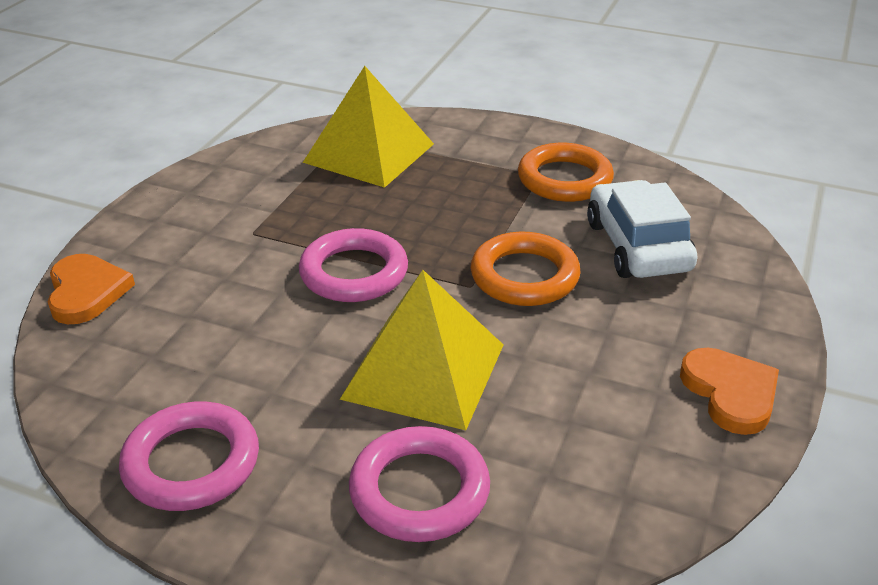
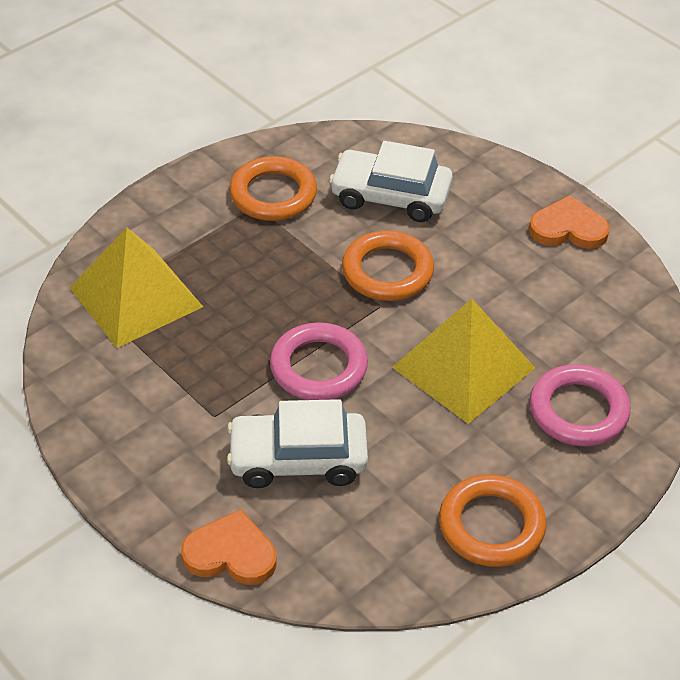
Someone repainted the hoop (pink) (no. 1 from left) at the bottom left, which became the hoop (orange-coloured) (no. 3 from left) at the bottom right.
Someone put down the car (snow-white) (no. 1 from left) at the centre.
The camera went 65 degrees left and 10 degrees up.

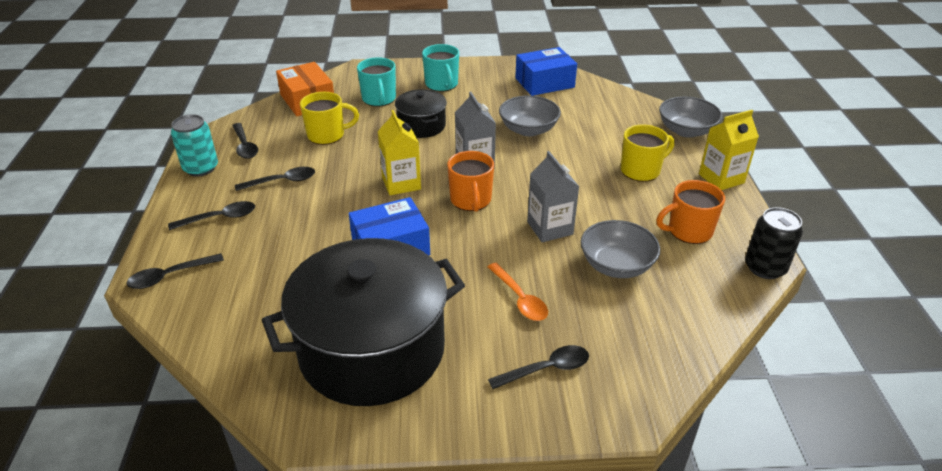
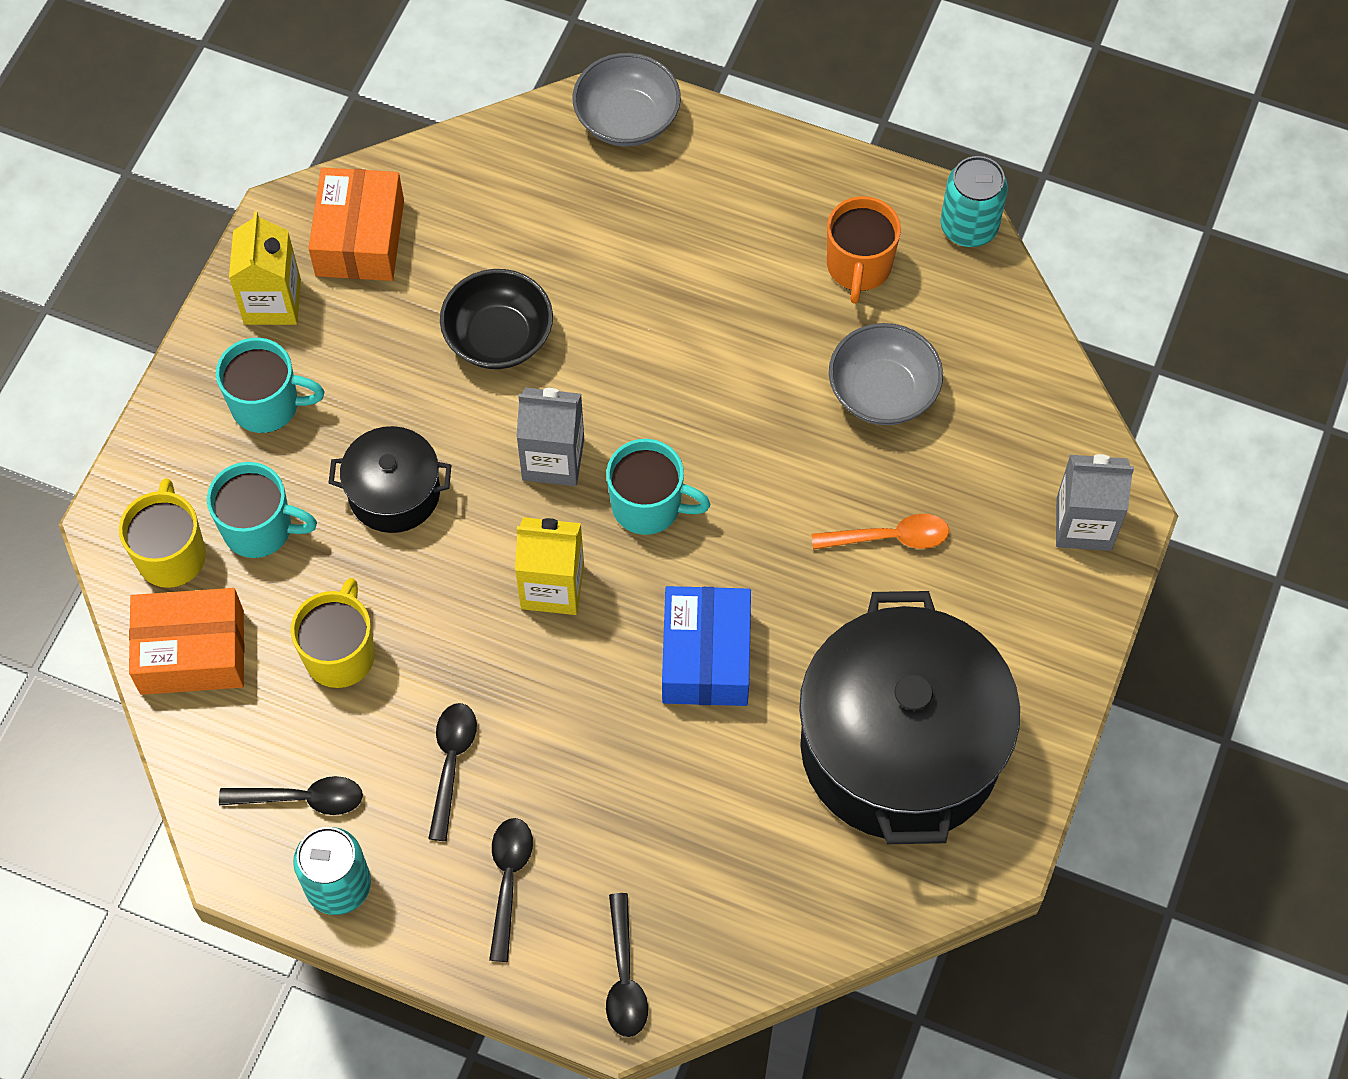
Someone repainted the parcel (royal blue) (no. 2 from left) at the top centre, which became the parcel (orange-coloured) (no. 2 from left) at the top left.
Someone repainted the serving bowl (gray) (no. 1 from left) at the top centre, which became the serving bowl (jet-black) at the top centre.
Someone carried the milk carton (yellow) (no. 2 from left in the first image) from the top right to the top left.
Someone carried the coffee mug (yellow) (no. 2 from left in the first image) from the top right to the middle left.
Someone repainted the coffee mug (orange-coloured) (no. 1 from left) at the centre, which became the coffee mug (aqua) (no. 3 from left) at the centre.
Someone carried the milk carton (gray) (no. 2 from left) from the centre to the middle right.
Someone repainted the soda can (jet-black) at the middle right, which became the soda can (aqua) (no. 2 from left) at the top right.
Someone took away the tablespoon (jet-black) (no. 5 from left) at the bottom centre.
The camera went 65 degrees left and 25 degrees up.

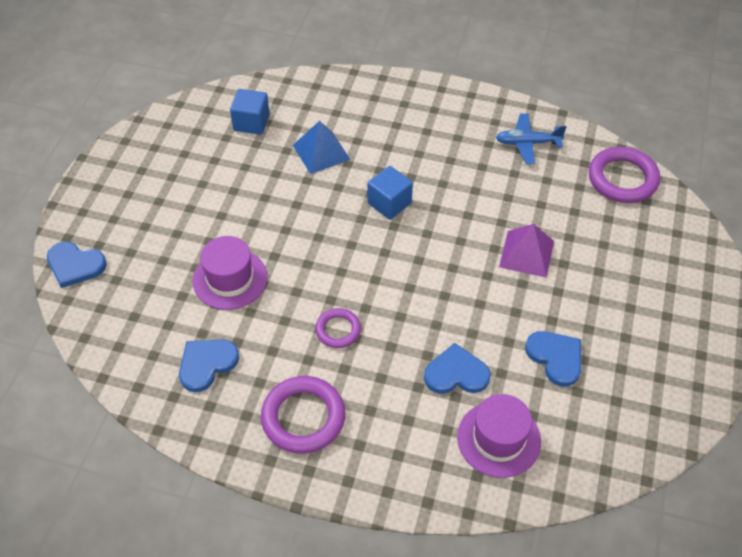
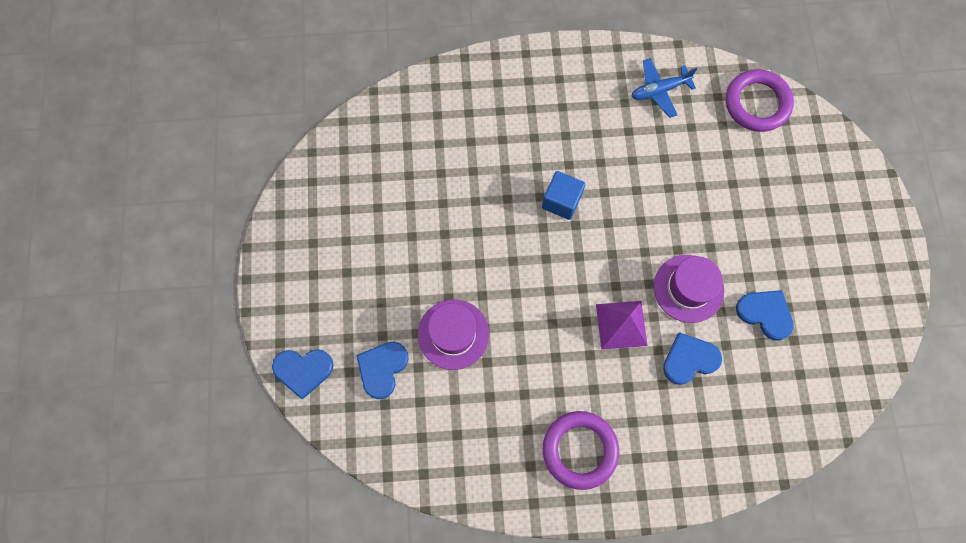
Someone took away the cube (royal blue) (no. 1 from left) at the top centre.
Someone took away the solid pyramid (royal blue) at the top centre.
Someone carried the solid pyramid (violet) from the middle right to the centre.
Someone took away the hoop (violet) (no. 2 from left) at the centre.
Someone carried the heart shape (royal blue) (no. 2 from left) from the middle left to the bottom centre.
Someone carried the tall hat (violet) (no. 2 from left) from the bottom right to the middle right.
The camera went 20 degrees left and 20 degrees up.

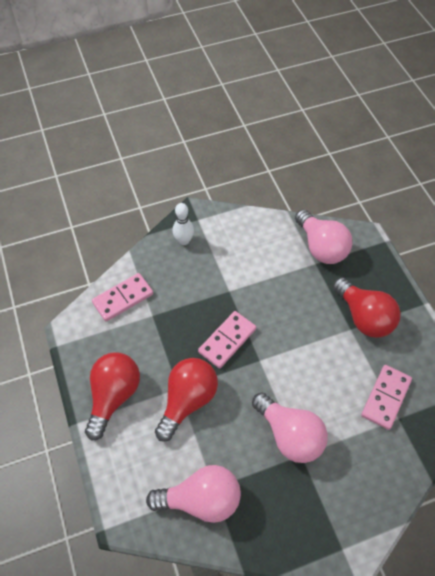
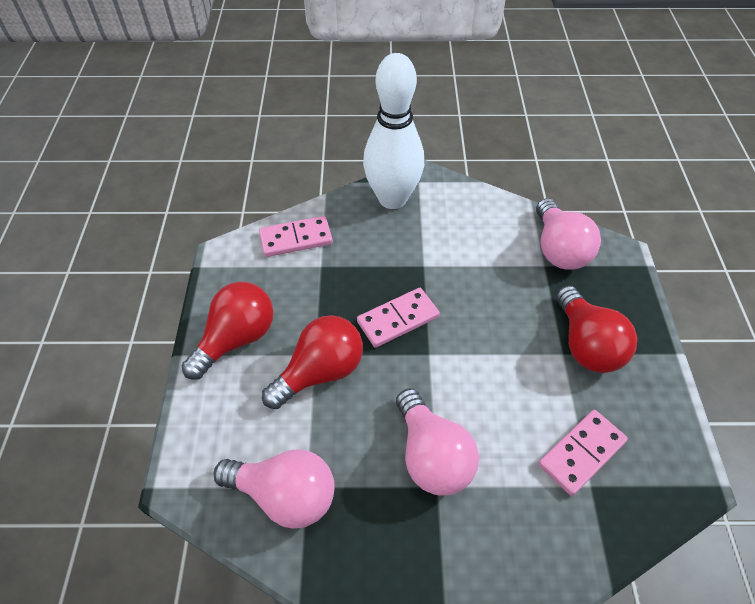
Someone scaled the skittle (snow-white) at the centre by 2.22.
The camera went 20 degrees right and 5 degrees down.

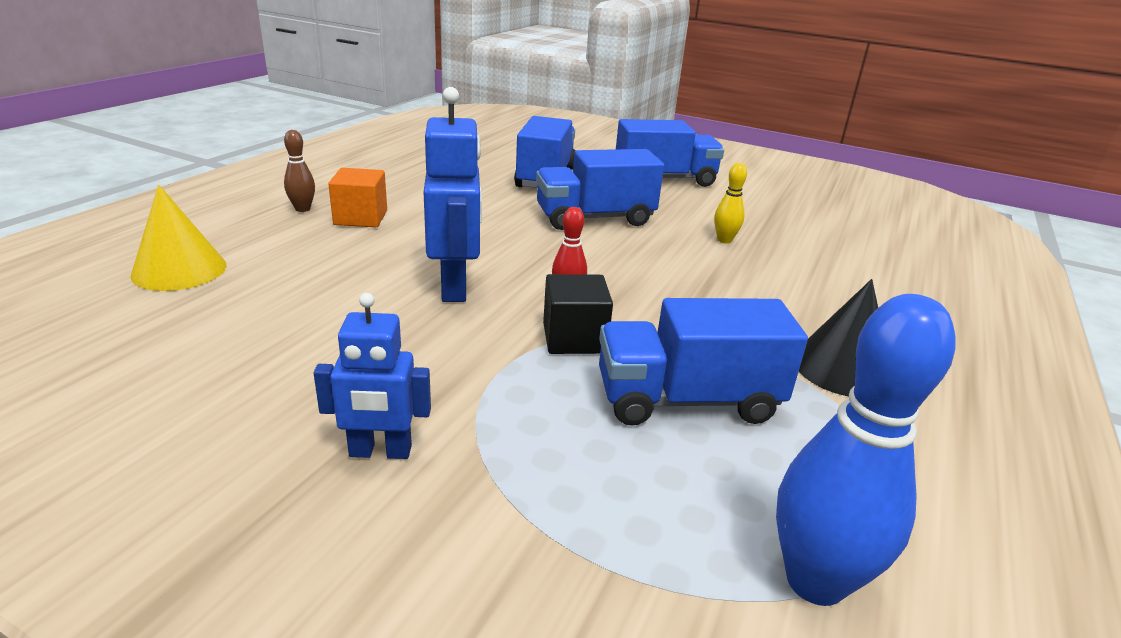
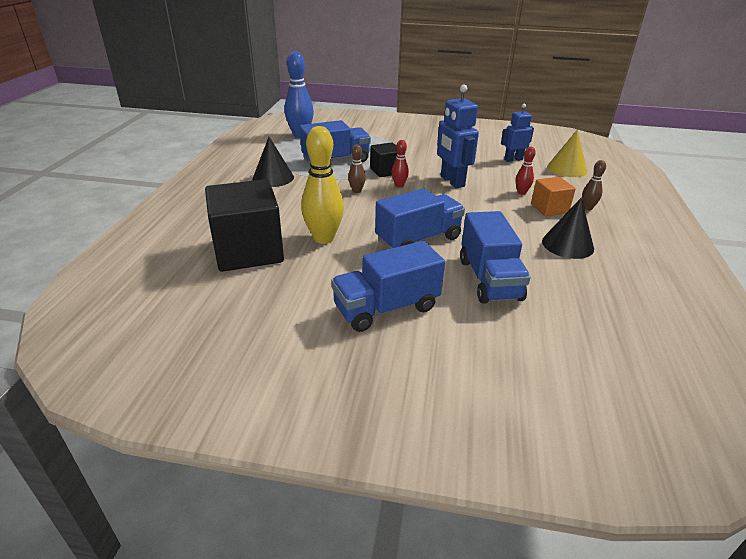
Someone scaled the skittle (yellow) at the top centre by 2.02.
Someone carried the robot figure (royal blue) (no. 1 from left in the first image) from the middle left to the top right.
Someone put down the skittle (russet) (no. 1 from left) at the top centre.
Someone put down the skittle (crimson) (no. 2 from left) at the top right.
Someone put down the cube (jet-black) (no. 1 from left) at the middle left.
Someone put down the solid cone (jet-black) (no. 2 from left) at the middle right.
The camera went 165 degrees right and 5 degrees up.

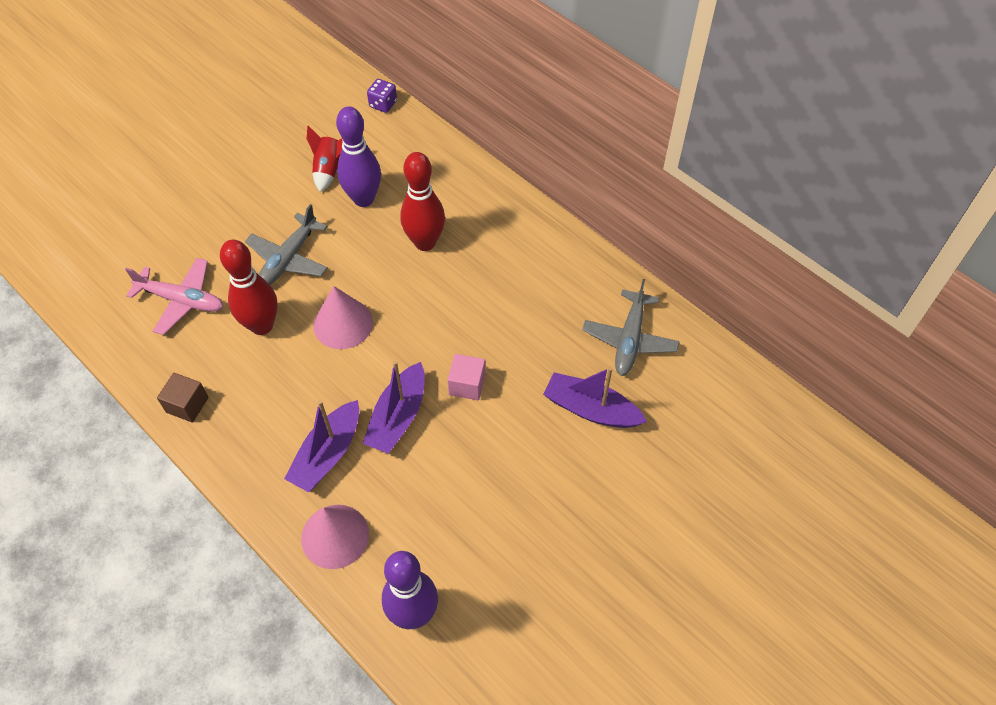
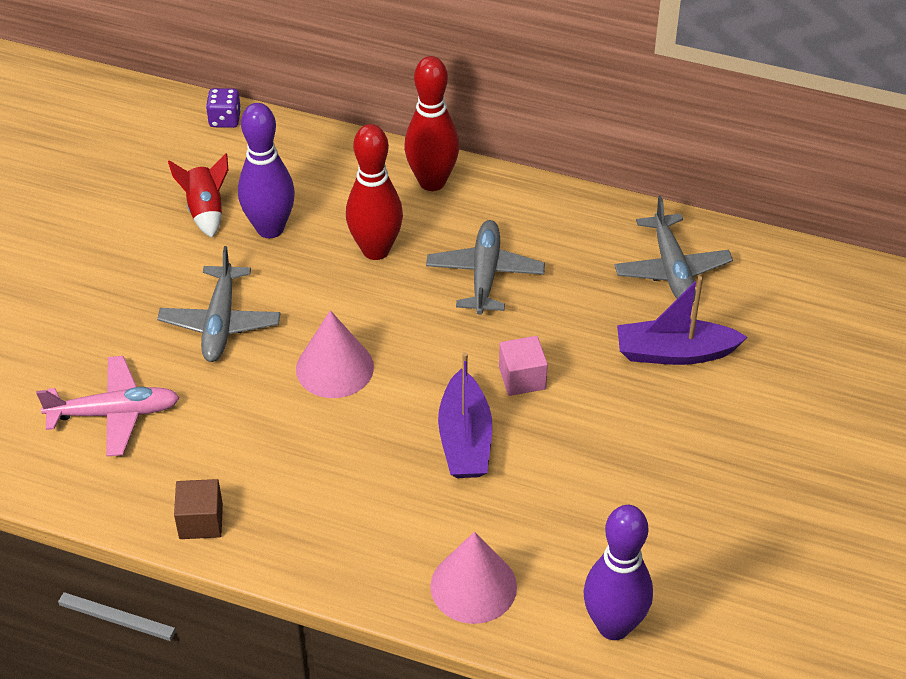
Someone carried the skittle (crimson) (no. 1 from left in the first image) from the middle left to the top centre.
Someone took away the toy boat (violet) (no. 1 from left) at the middle left.
Someone put down the aeroplane (gray) (no. 2 from left) at the centre.
The camera went 25 degrees left and 10 degrees down.

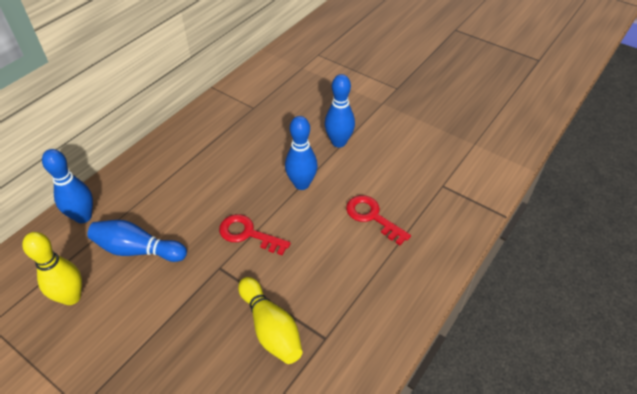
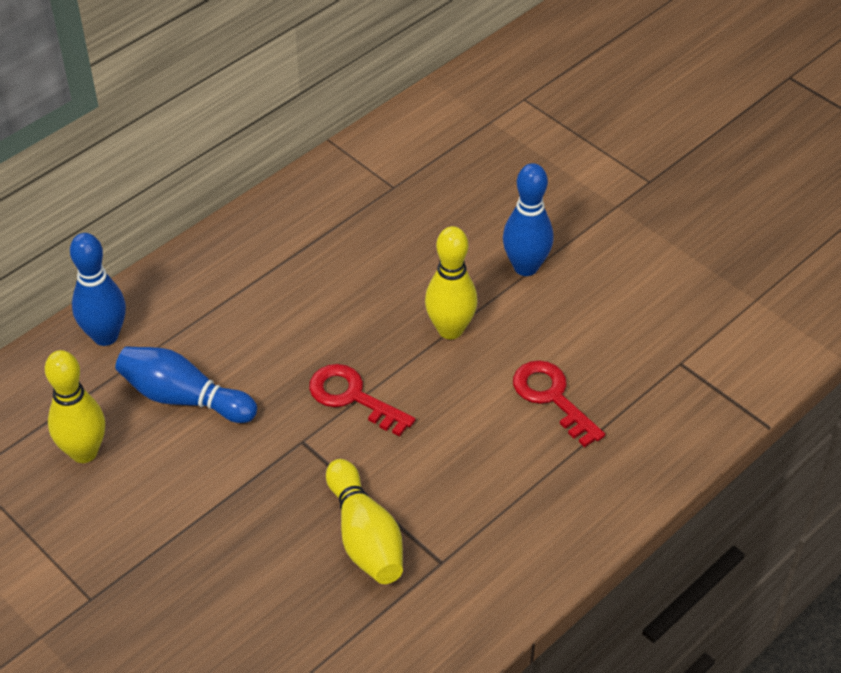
Someone repainted the skittle (royal blue) (no. 3 from left) at the centre, which became the skittle (yellow) (no. 3 from left) at the centre.
The camera went 10 degrees right and 0 degrees up.

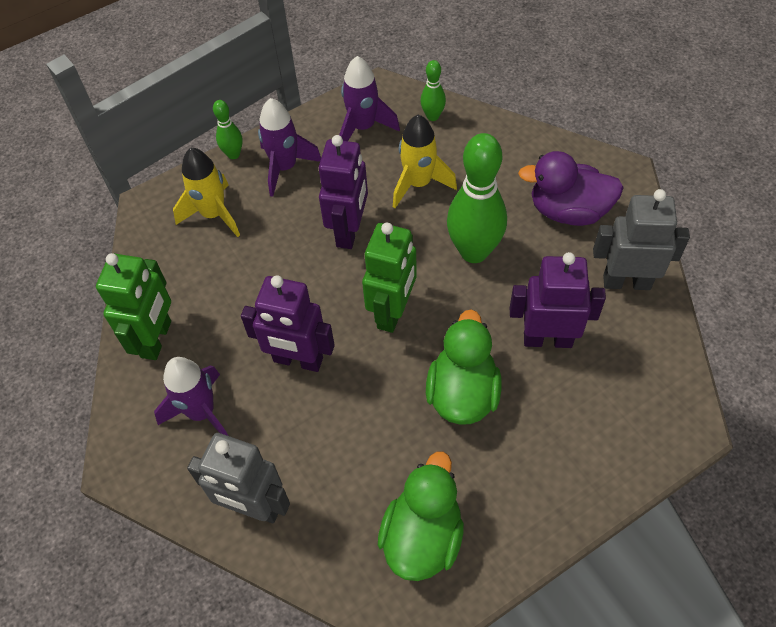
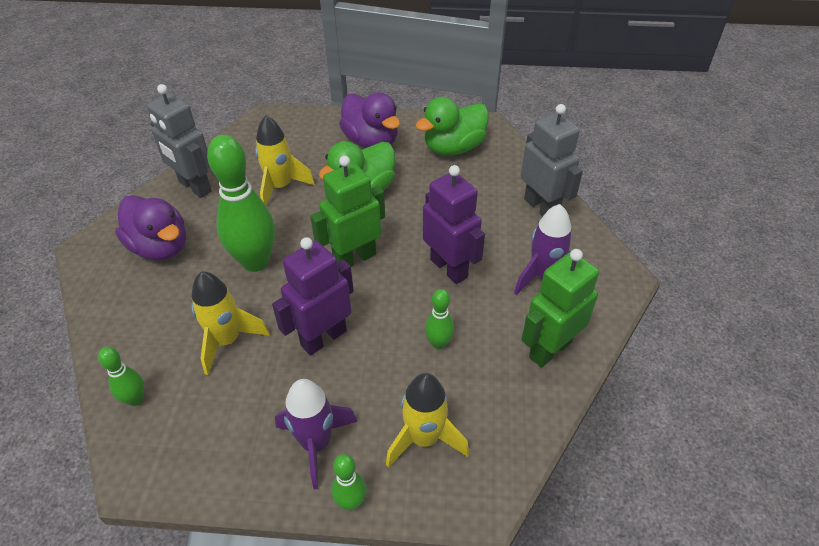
Someone took away the toy rocket (violet) (no. 3 from left) at the top centre.
Someone swapped the robot figure (violet) (no. 3 from left) at the middle right for the toy rocket (yellow) (no. 2 from left) at the top centre.
Someone put down the toy duck (violet) (no. 2 from left) at the top centre.
Someone put down the skittle (emerald) (no. 4 from left) at the centre.
The camera went 145 degrees left and 10 degrees down.

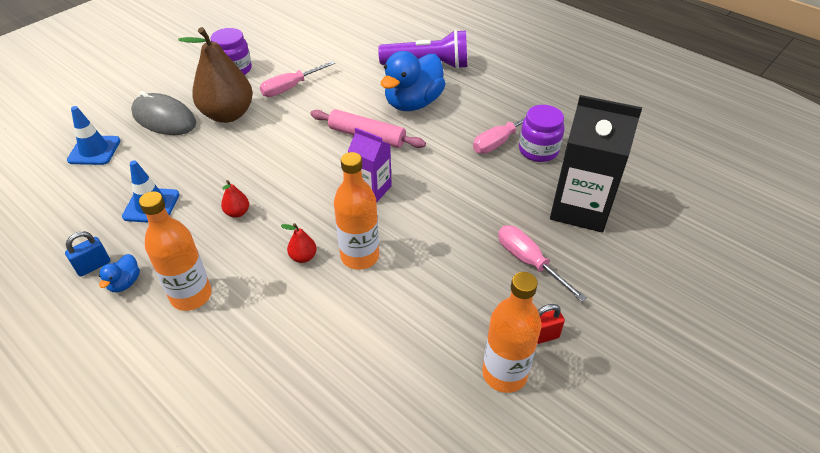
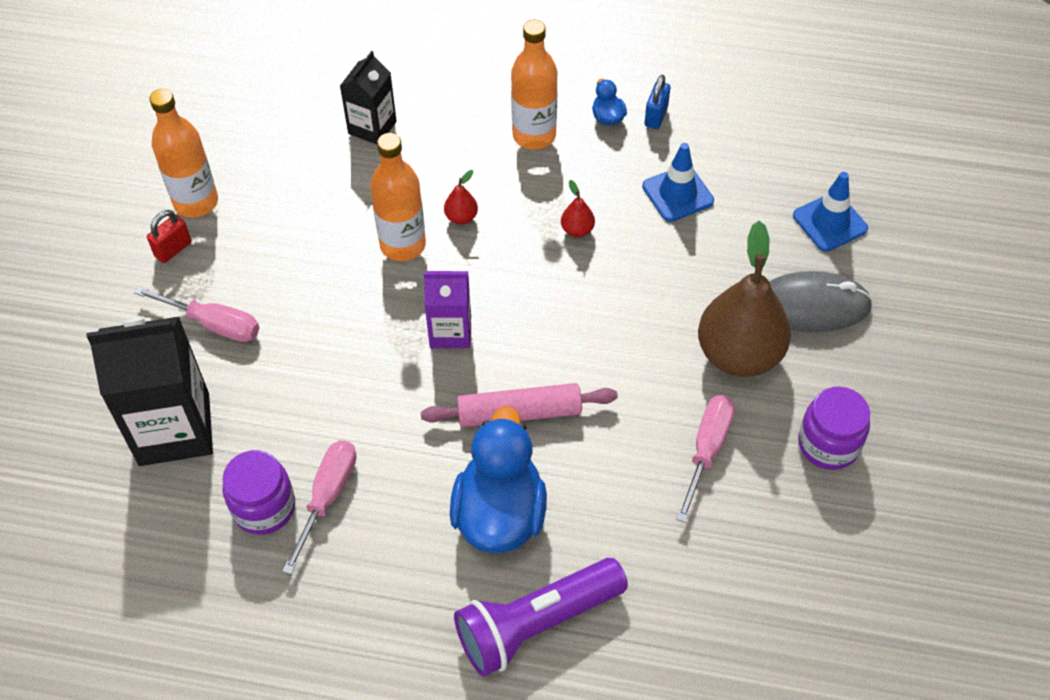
Someone put down the milk carton (jet-black) (no. 2 from left) at the top centre.
The camera went 150 degrees right and 10 degrees up.

